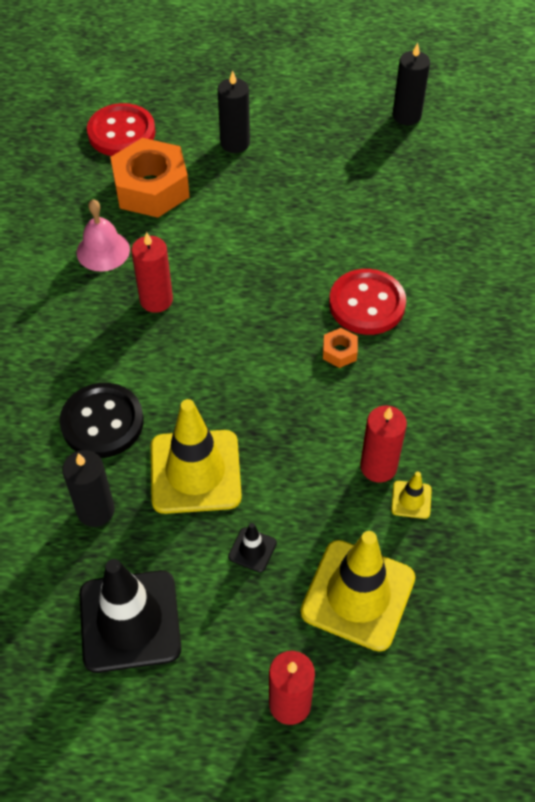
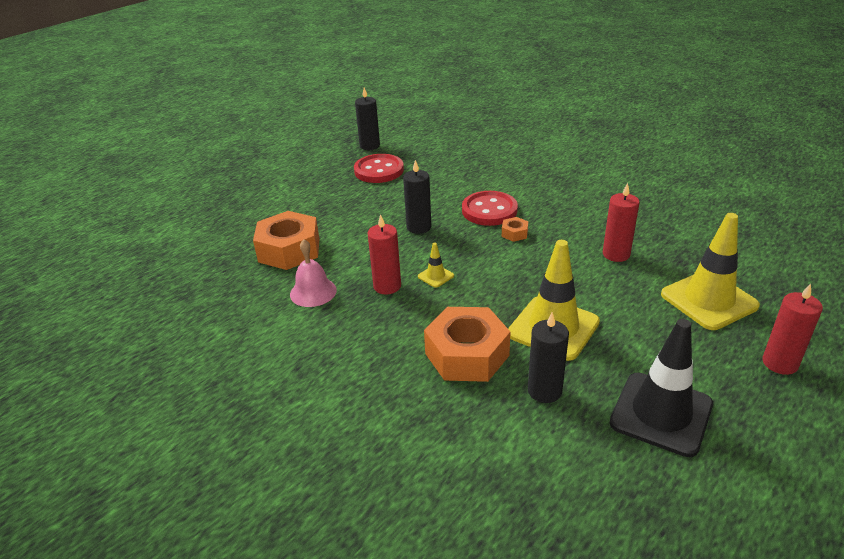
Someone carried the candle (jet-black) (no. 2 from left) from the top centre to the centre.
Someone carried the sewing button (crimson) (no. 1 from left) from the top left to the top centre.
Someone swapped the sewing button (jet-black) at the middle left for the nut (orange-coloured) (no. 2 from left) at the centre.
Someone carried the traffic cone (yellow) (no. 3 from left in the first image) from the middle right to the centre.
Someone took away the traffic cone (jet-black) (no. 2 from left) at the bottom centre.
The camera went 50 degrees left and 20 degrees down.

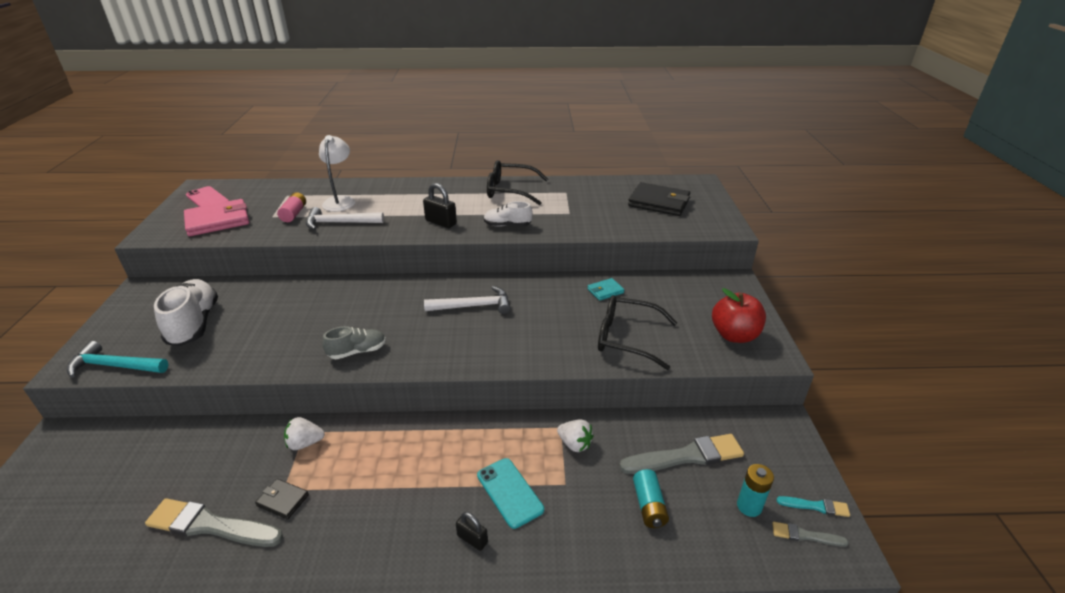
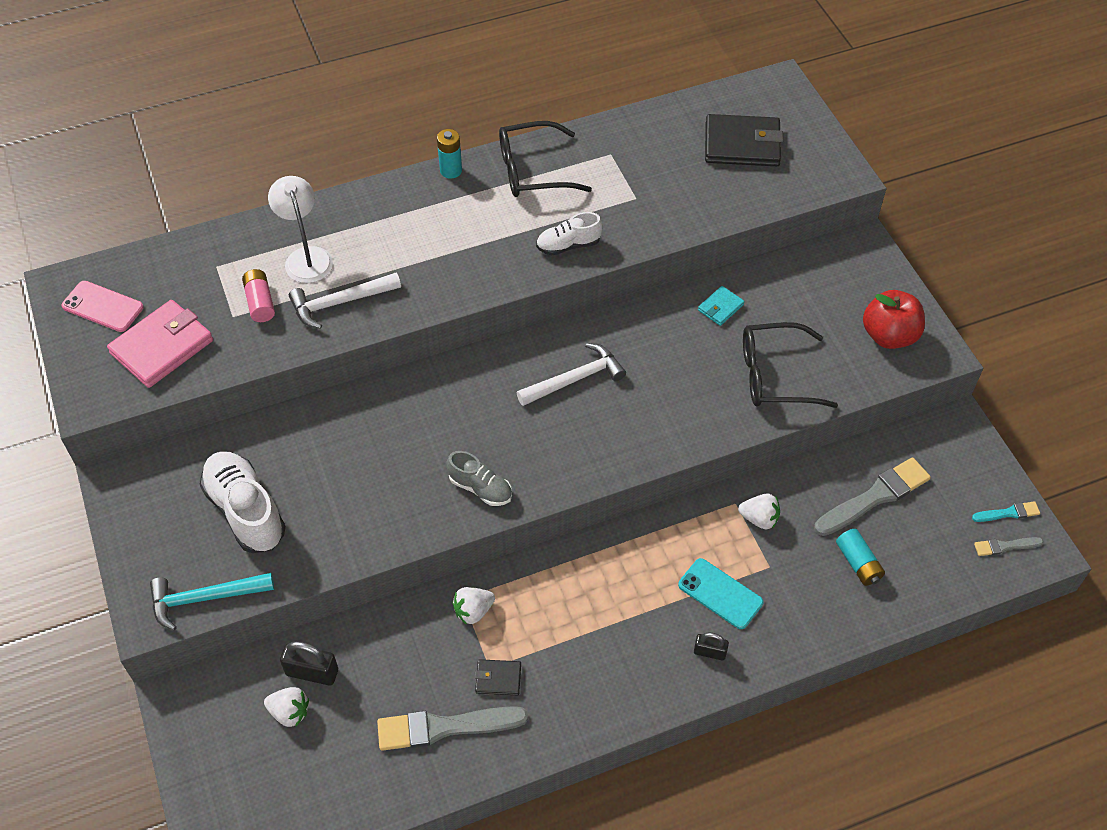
Someone carried the lock (jet-black) (no. 1 from left) from the centre to the bottom left.
Someone rotated the lace-up shoe (gray) at the middle left by 75 degrees clockwise.
Someone carried the power cell (aqua) (no. 2 from left in the first image) from the bottom right to the top centre.
Someone put down the strawberry (snow-white) (no. 1 from left) at the bottom left.
The camera went 20 degrees left and 20 degrees up.

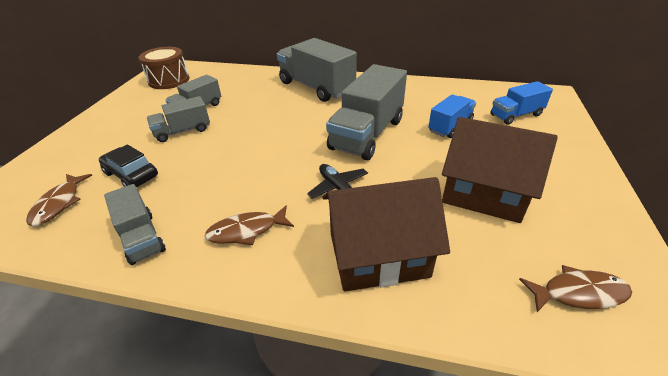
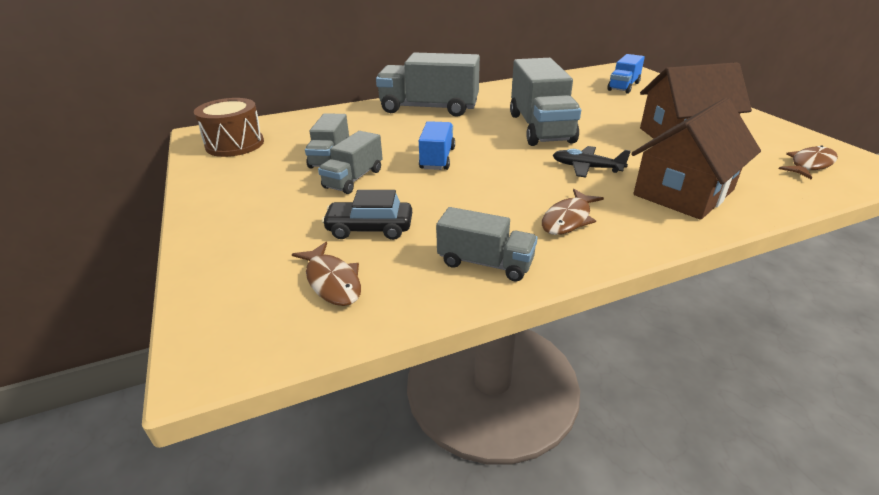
Someone carried the toy truck (royal blue) (no. 1 from left) from the top right to the top centre.
The camera went 35 degrees left and 5 degrees down.

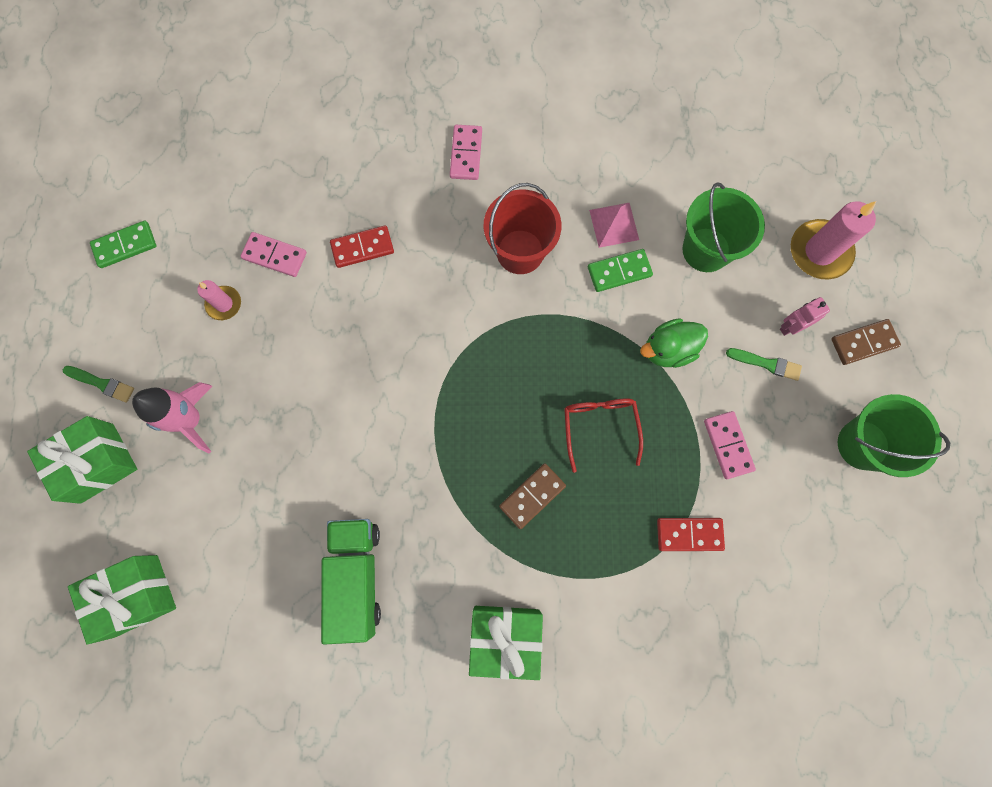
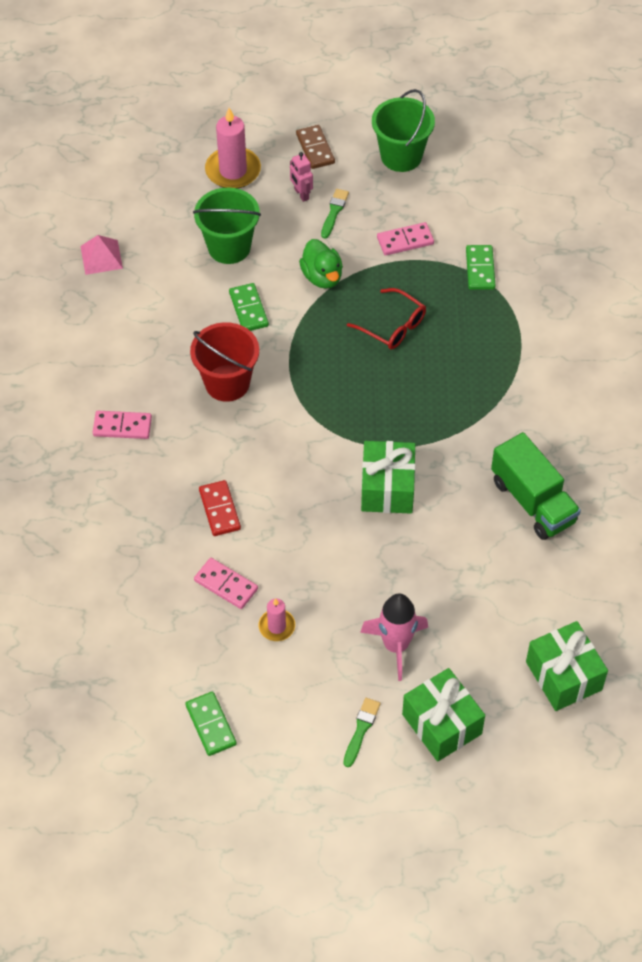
Someone carried the solid pyramid (pink) from the top centre to the top left.
Someone rotated the domino (pink) (no. 1 from left in the first image) at the top left by 75 degrees counterclockwise.
Someone rotated the eyeglasses (crimson) at the centre by 135 degrees counterclockwise.
Someone took away the domino (russet) (no. 1 from left) at the centre.
Someone repainted the domino (crimson) (no. 2 from left) at the bottom right, which became the domino (emerald) (no. 3 from left) at the top right.
Someone rotated the toy truck (emerald) at the bottom centre by 120 degrees counterclockwise.
Someone carried the present (emerald) (no. 3 from left in the first image) from the bottom centre to the centre.
The camera went 90 degrees left and 20 degrees down.

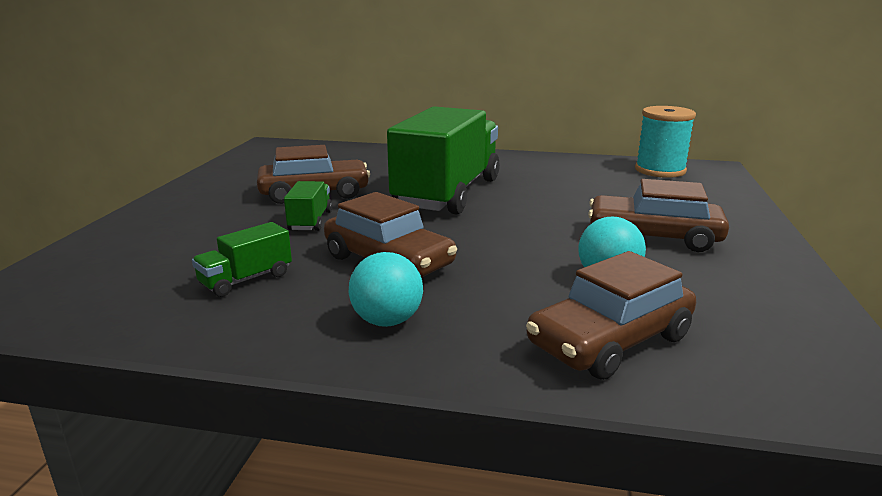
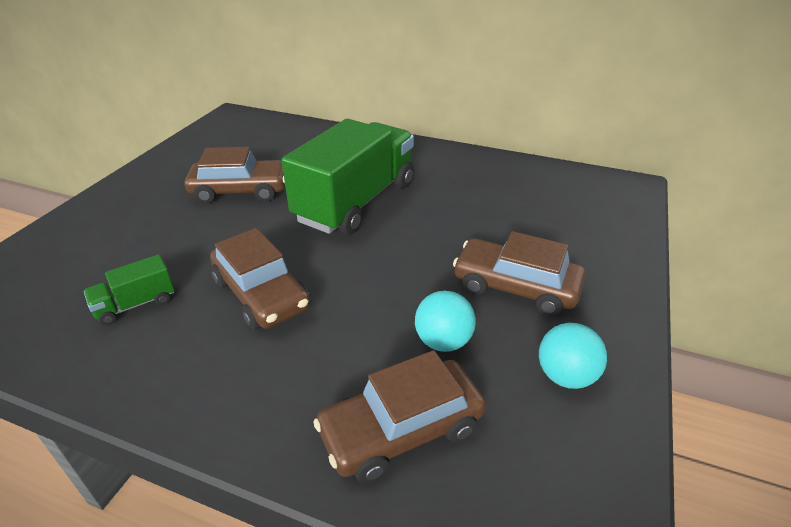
Someone took away the bobbin (aqua) at the top right.
Someone took away the toy truck (emerald) (no. 2 from left) at the centre.
Someone carried the sphere (aqua) (no. 1 from left in the first image) from the centre to the bottom right.
The camera went 10 degrees right and 15 degrees up.

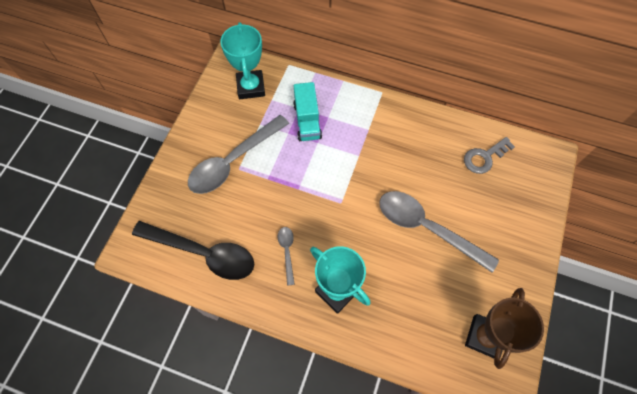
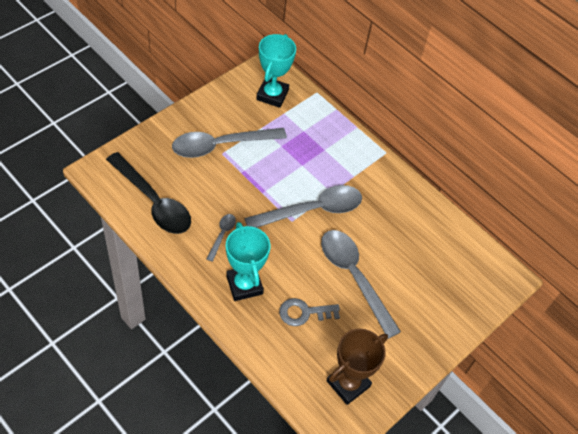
Someone took away the toy truck (aqua) at the top centre.
Someone carried the door key (gray) from the middle right to the bottom centre.
Someone put down the tablespoon (gray) (no. 3 from left) at the centre.
The camera went 20 degrees right and 10 degrees down.

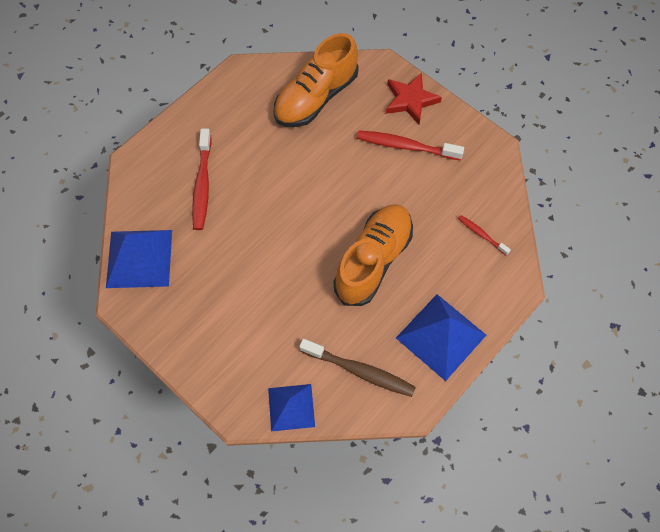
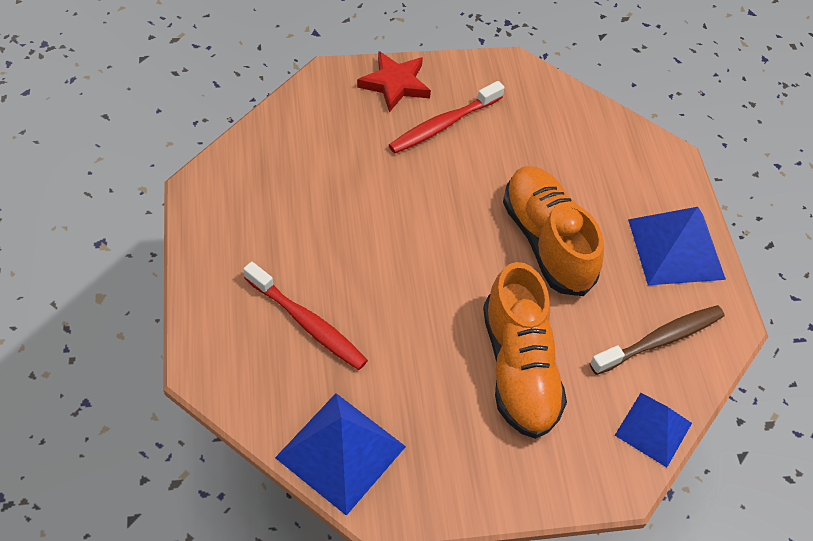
Someone carried the lace-up shoe (orange-coloured) (no. 1 from left) from the top centre to the centre.
Someone took away the dental brush (crimson) (no. 3 from left) at the middle right.
The camera went 55 degrees left and 10 degrees down.

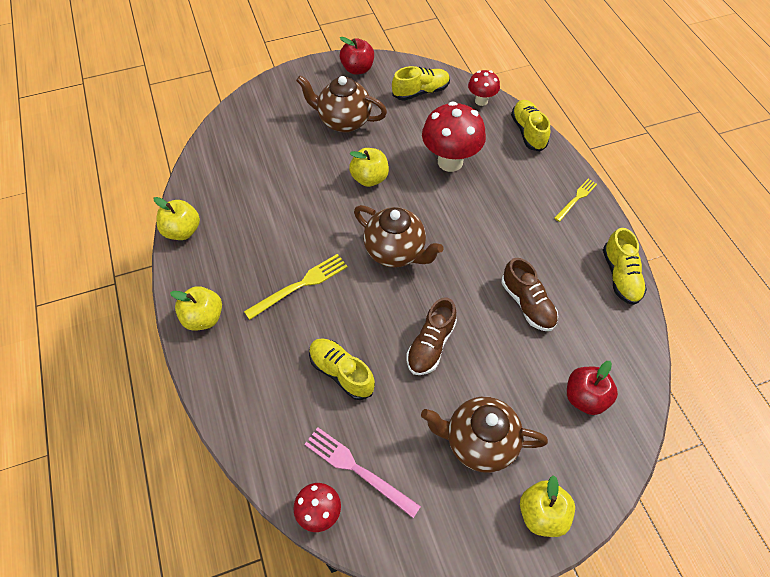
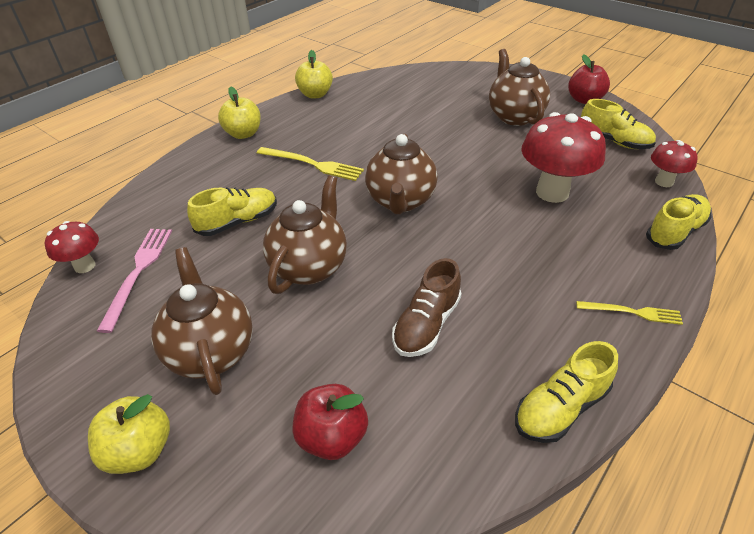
Someone took away the apple (yellow) (no. 3 from left) at the top centre.
Someone swapped the lace-up shoe (russet) (no. 1 from left) at the centre for the china teapot (russet) (no. 2 from left) at the centre.
Someone rotated the lace-up shoe (yellow) (no. 1 from left) at the centre by 45 degrees clockwise.
The camera went 60 degrees right and 15 degrees down.

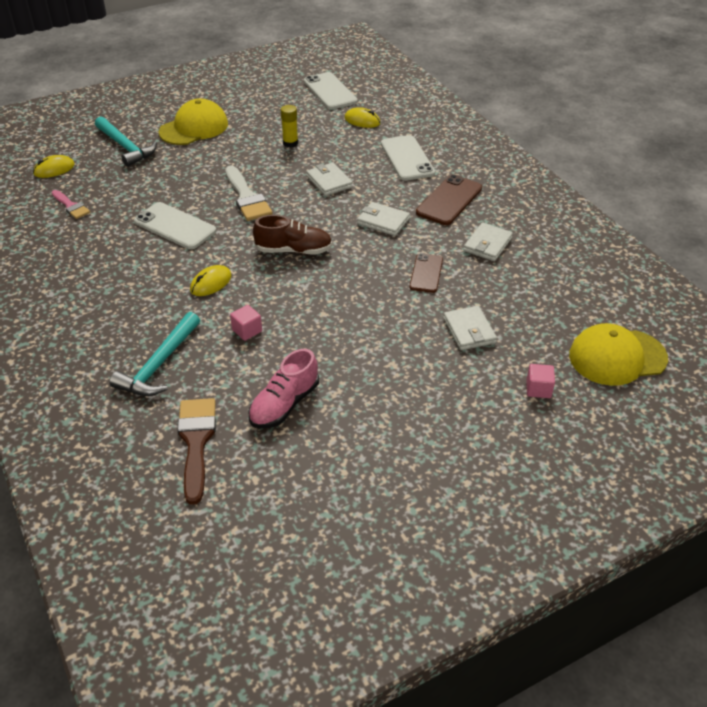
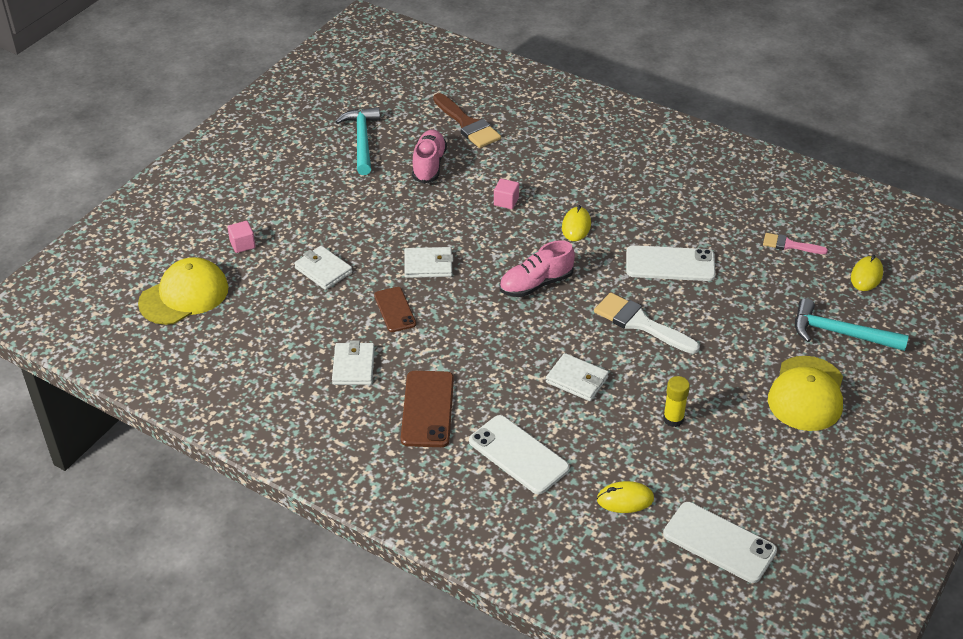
Someone carried the card wallet (snow-white) (no. 2 from left in the first image) from the top centre to the centre.
Someone repainted the lace-up shoe (russet) at the top centre, which became the lace-up shoe (pink) (no. 2 from left) at the centre.
Someone carried the hammer (aqua) (no. 2 from left in the first image) from the middle left to the top centre.
The camera went 150 degrees right and 0 degrees up.

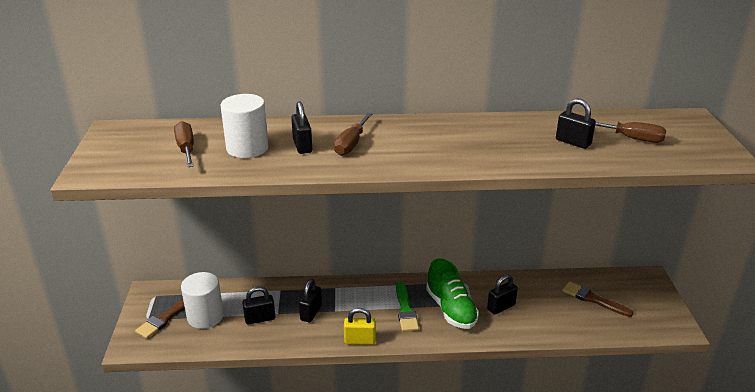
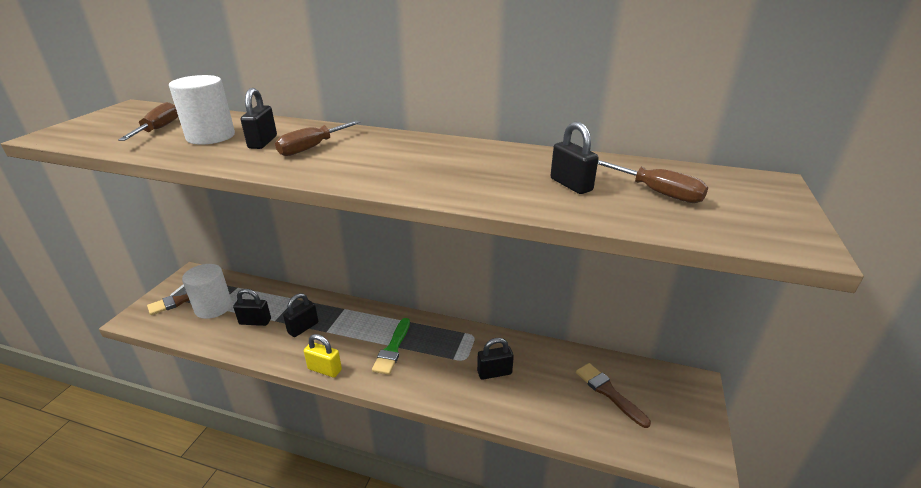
Someone took away the lace-up shoe (emerald) at the bottom centre.
The camera went 20 degrees right and 0 degrees up.

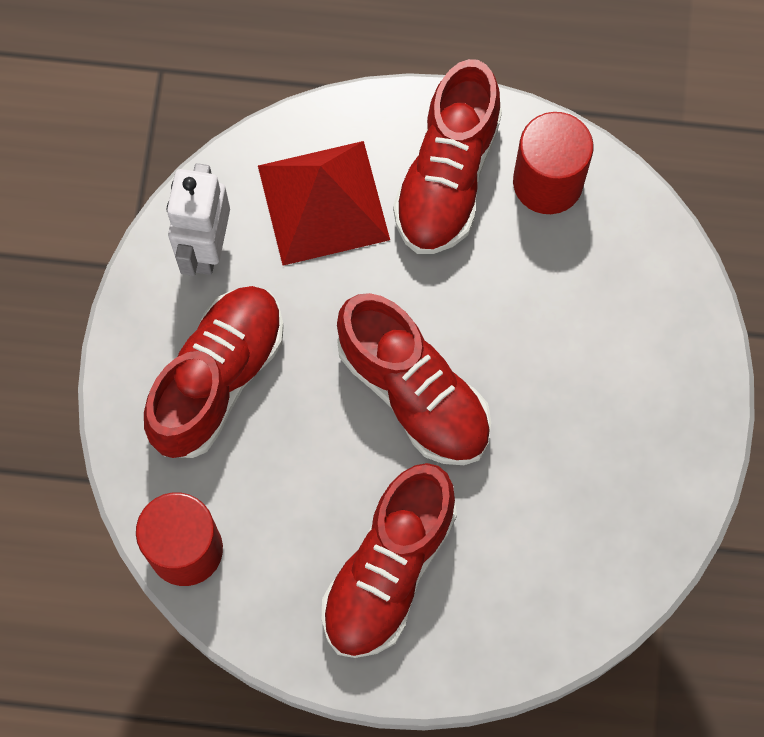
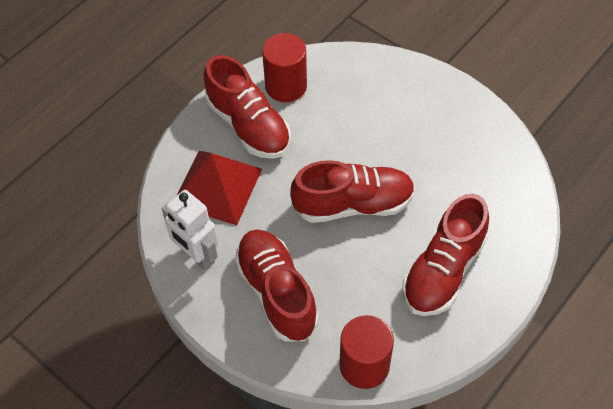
Someone rotated the lace-up shoe (crimson) (no. 2 from left in the first image) at the bottom centre by 60 degrees clockwise.
The camera went 55 degrees left and 15 degrees down.

